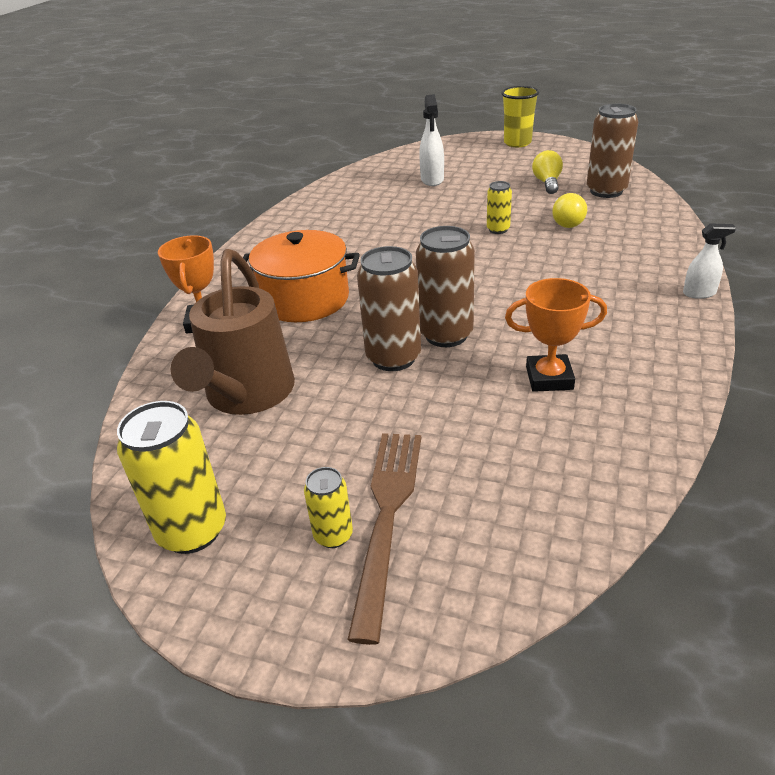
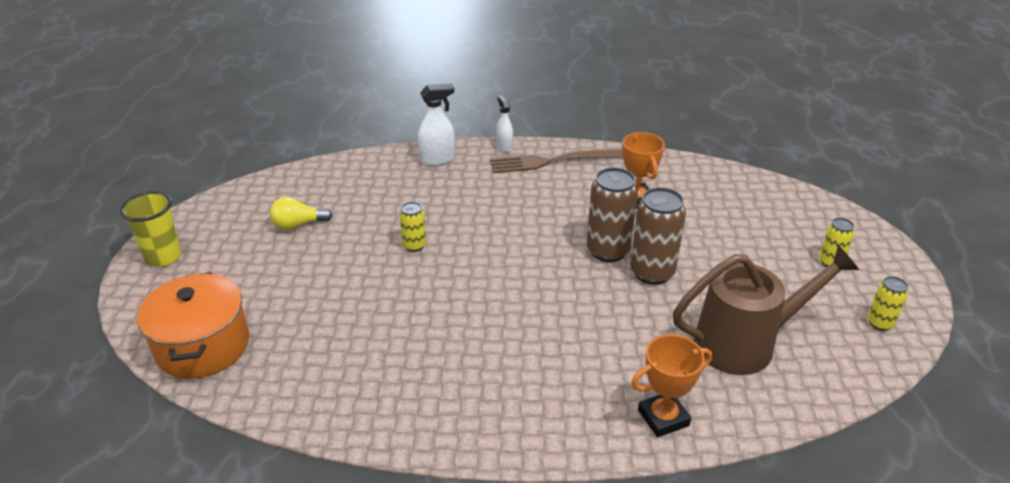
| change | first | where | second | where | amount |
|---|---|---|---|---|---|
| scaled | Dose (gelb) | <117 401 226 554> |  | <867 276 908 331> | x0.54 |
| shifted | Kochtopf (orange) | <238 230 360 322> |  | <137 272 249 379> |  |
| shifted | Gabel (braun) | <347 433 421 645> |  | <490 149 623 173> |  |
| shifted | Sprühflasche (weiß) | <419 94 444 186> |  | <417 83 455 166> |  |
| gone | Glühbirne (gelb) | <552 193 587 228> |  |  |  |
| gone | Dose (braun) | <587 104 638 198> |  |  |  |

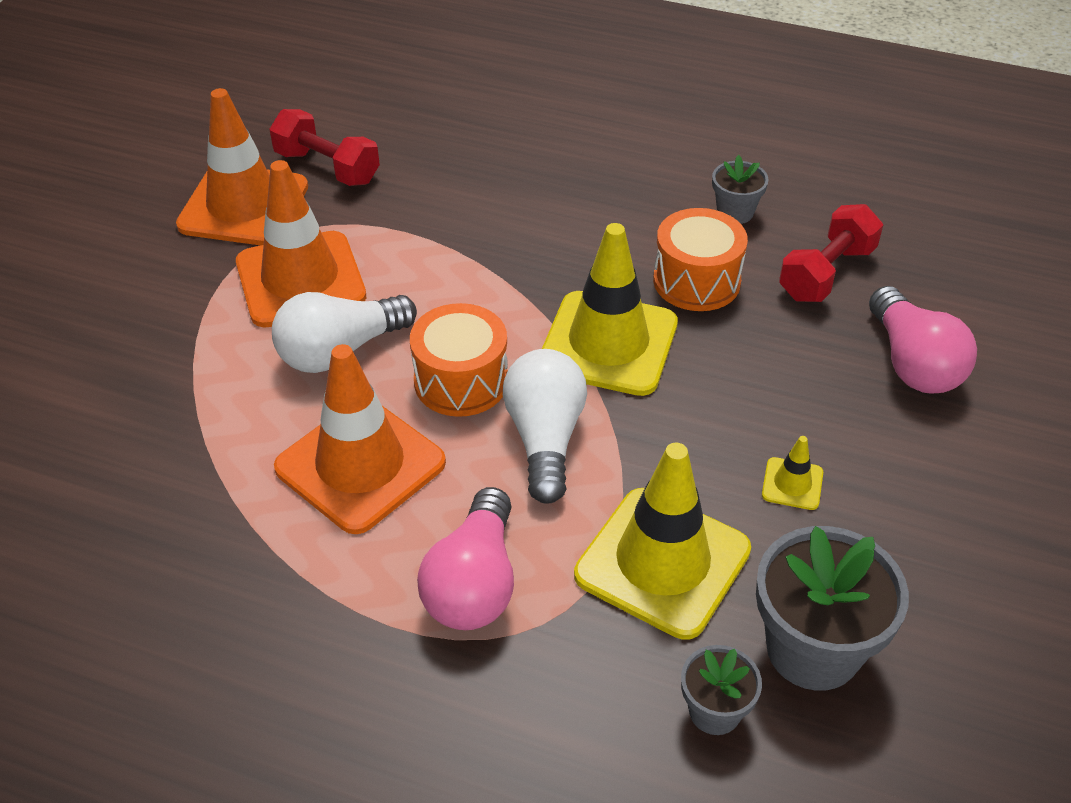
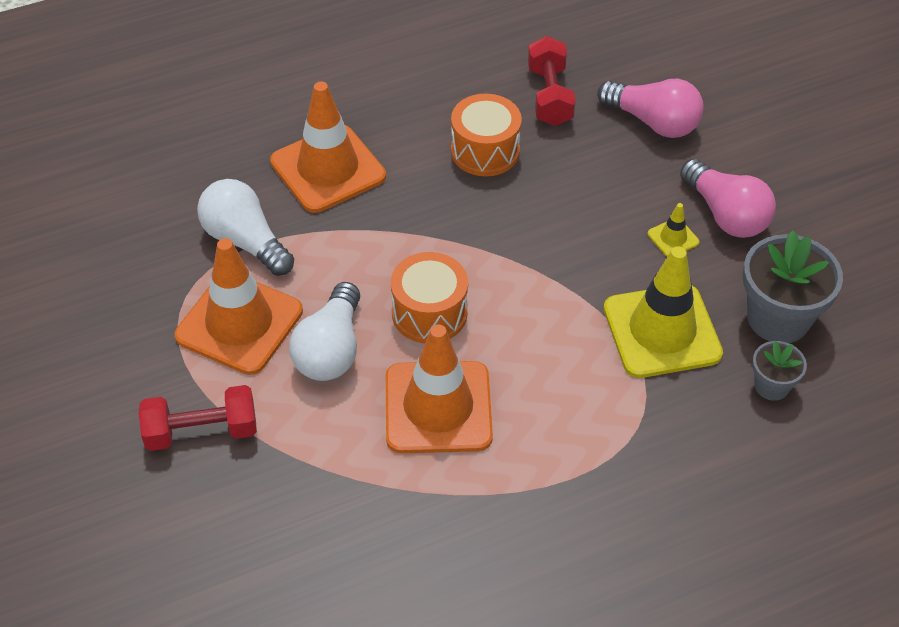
| change | first | where | second | where | amount |
|---|---|---|---|---|---|
| shifted | Leitkegel (orange) | <176 88 308 245> |  | <270 82 386 213> |  |
| shifted | Hantel (rot) | <269 109 380 186> |  | <139 385 257 451> |  |
| shifted | Glühbirne (rosa) | <417 487 514 630> |  | <680 159 776 238> |  |
| shifted | Glühbirne (weiß) | <503 349 587 504> |  | <197 179 294 276> |  |
| gone | Leitkegel (gelb) | <542 223 678 396> |  |  |  |
| gone | Blumentopf (grau) | <712 155 769 224> |  |  |  |

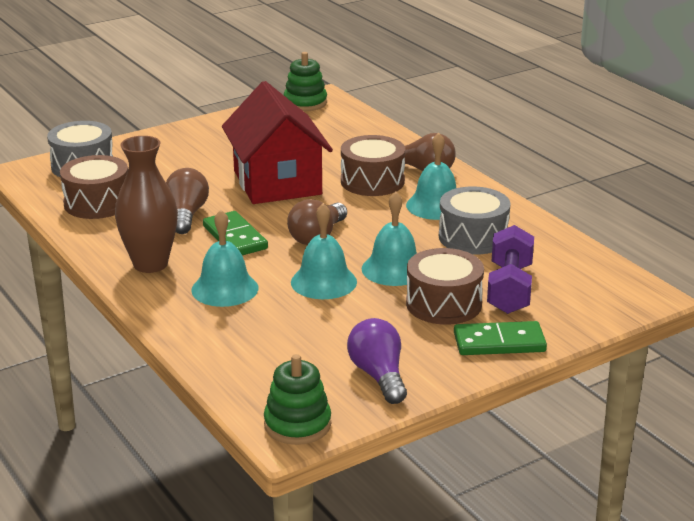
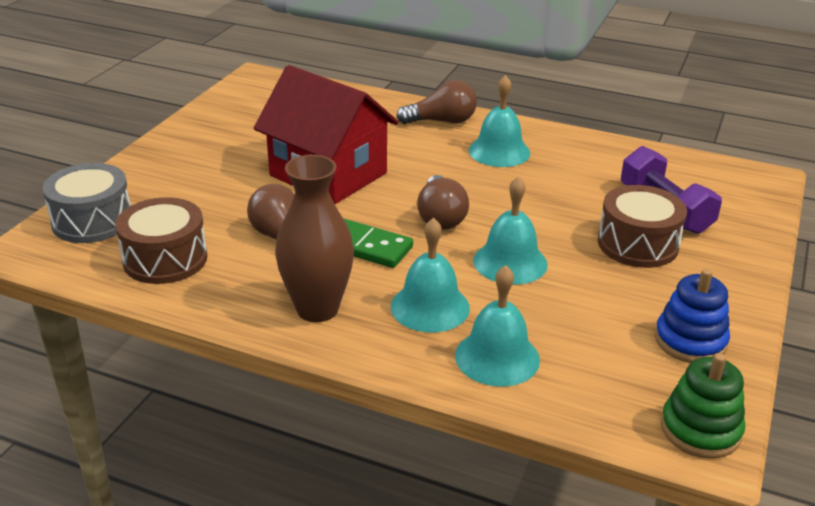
| change | first | where | second | where | amount |
|---|---|---|---|---|---|
| gone | Stapelspielzeug (grün) | <284 52 327 111> |  |  |  |
| gone | Trommel (braun) | <341 135 405 196> |  |  |  |
| swapped | Glühbirne (lila) | <347 318 407 404> | Stapelspielzeug (blau) | <655 269 730 363> |  |
| shifted | Glocke (türkis) | <362 191 417 286> |  | <455 265 540 387> |  |
| gone | Trommel (grau) | <439 186 511 254> |  |  |  |
| gone | Dominostein (grün) | <454 321 547 355> |  |  |  |

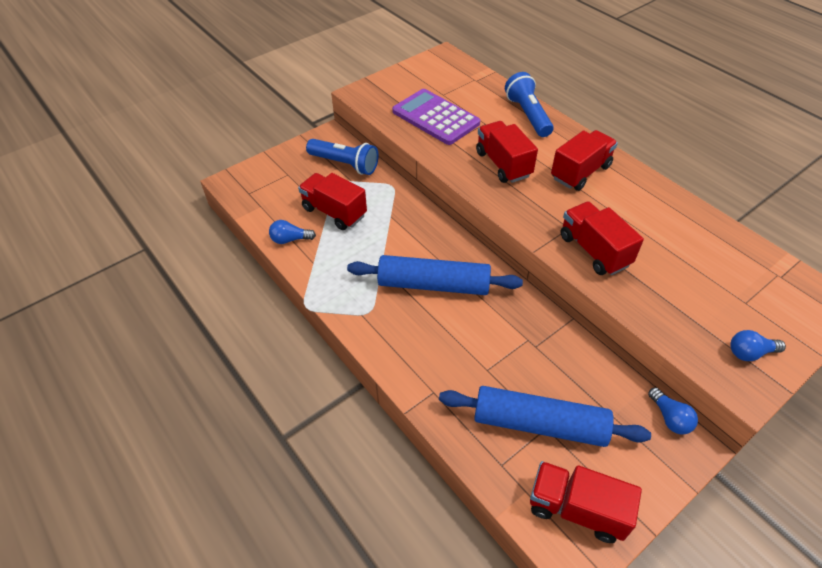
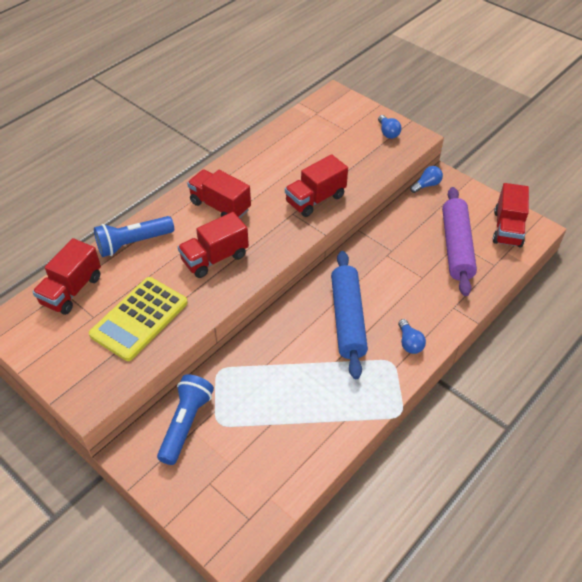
| change | first | where | second | where | amount |
|---|---|---|---|---|---|
| shifted | Glühbirne (blau) | <269 220 316 244> |  | <398 319 426 354> |  |
| shifted | Lastwagen (rot) | <298 173 367 230> |  | <33 238 101 315> |  |
| repainted | Taschenrechner (lila) | <392 89 480 145> | Taschenrechner (gelb) | <89 277 188 361> |  |
| repainted | Nudelholz (blau) | <439 386 651 447> | Nudelholz (lila) | <442 187 477 296> |  |

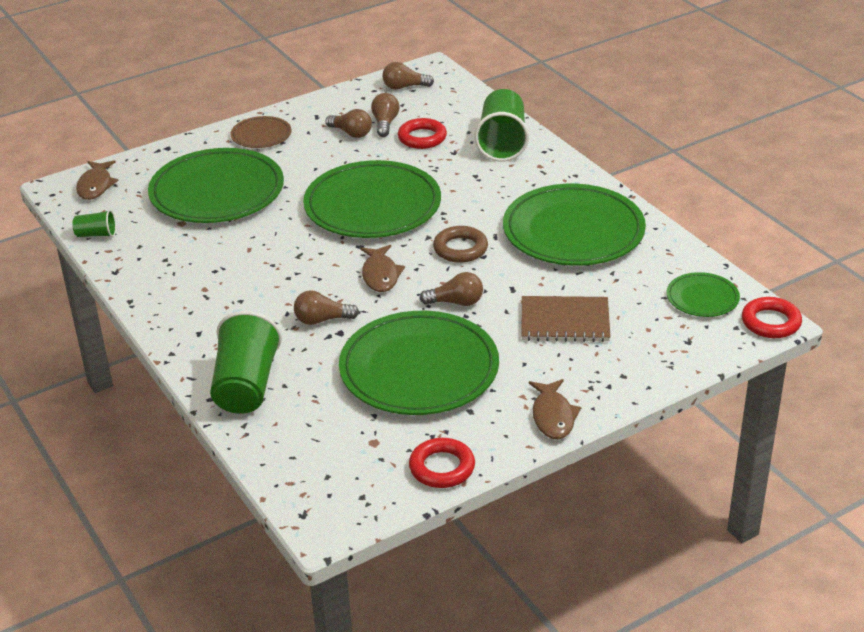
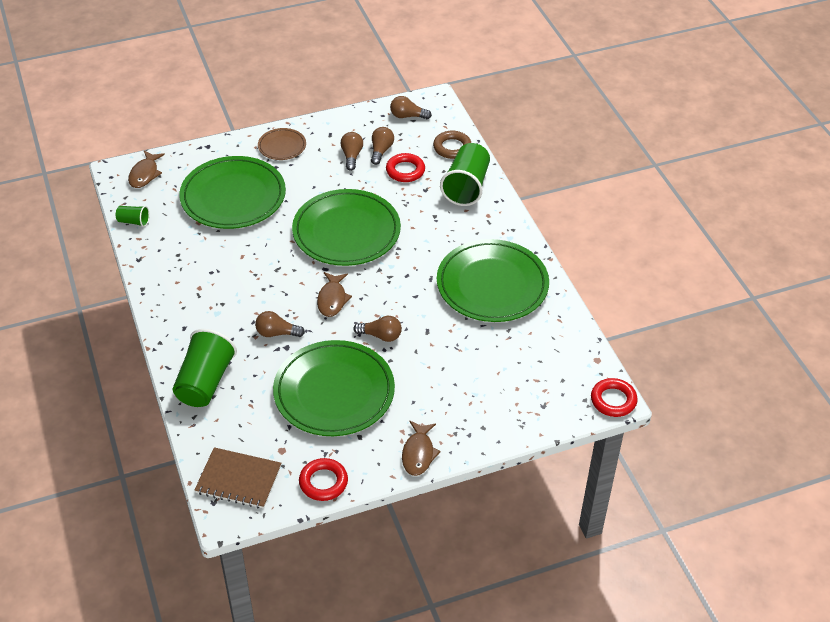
| change | first | where | second | where | amount |
|---|---|---|---|---|---|
| rotated | Glühbirne (braun) | <325 109 372 138> |  | <341 132 363 171> | 135 degrees counterclockwise |
| shifted | Ring (braun) | <433 226 488 263> |  | <433 131 471 159> |  |
| shifted | Notizbuch (braun) | <521 296 611 342> |  | <195 447 281 509> |  |
| gone | Teller (grün) | <666 272 740 317> |  |  |  |

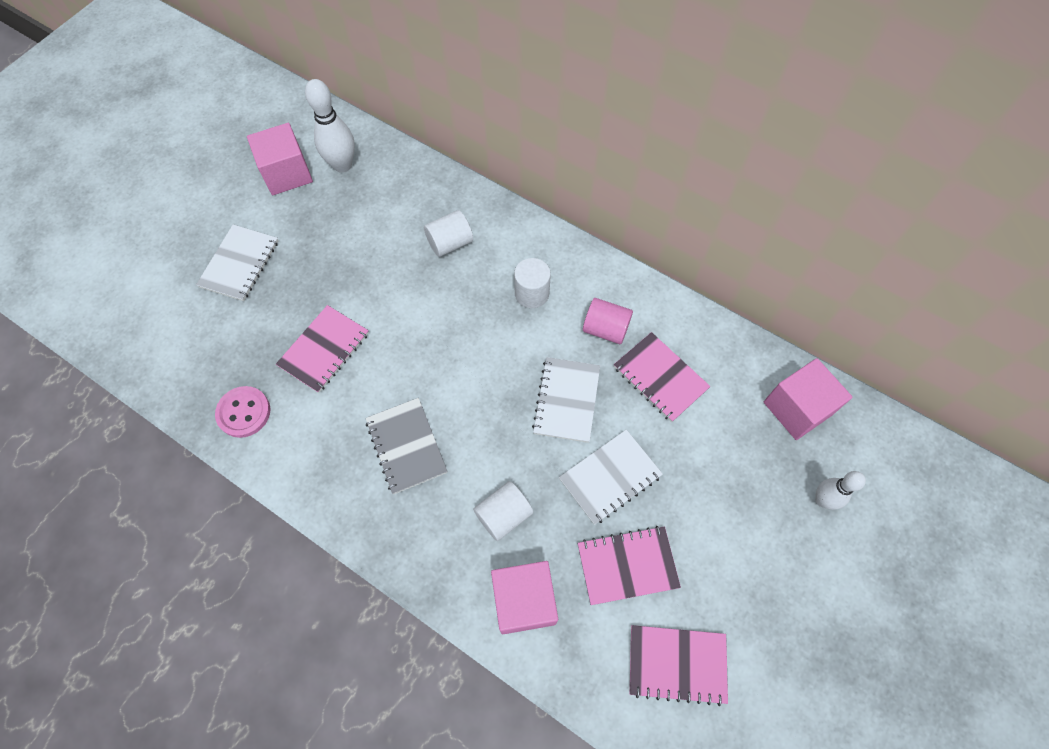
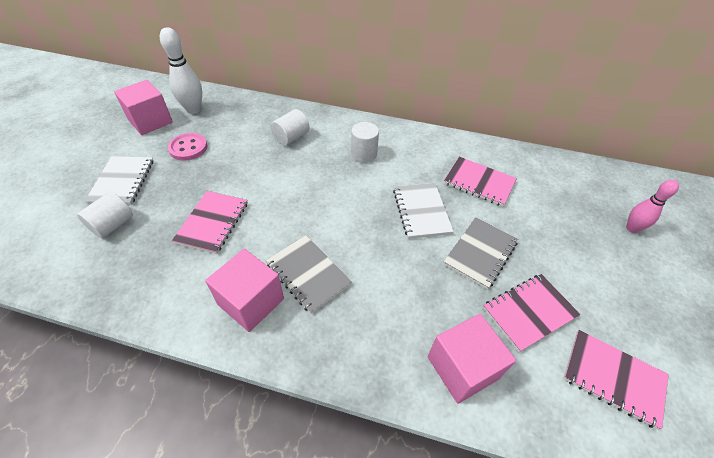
| change | first | where | second | where | amount |
|---|---|---|---|---|---|
| shifted | Knopf (rosa) | <215 386 270 438> |  | <168 133 208 161> |  |
| shifted | Vollzylinder (weiß) | <473 481 533 541> |  | <77 192 133 239> |  |
| repainted | Notizbuch (weiß) | <559 429 663 525> | Notizbuch (grau) | <443 217 518 290> |  |
| gone | Vollzylinder (rosa) | <583 298 633 344> |  |  |  |
| rotated | Notizbuch (rosa) | <629 625 728 706> |  | <563 330 669 429> | 45 degrees clockwise |
| shifted | Kubus (rosa) | <764 358 853 440> |  | <205 249 284 332> |  |
| repainted | Bowlingkegel (weiß) | <815 471 866 510> | Bowlingkegel (rosa) | <626 180 679 233> |  |

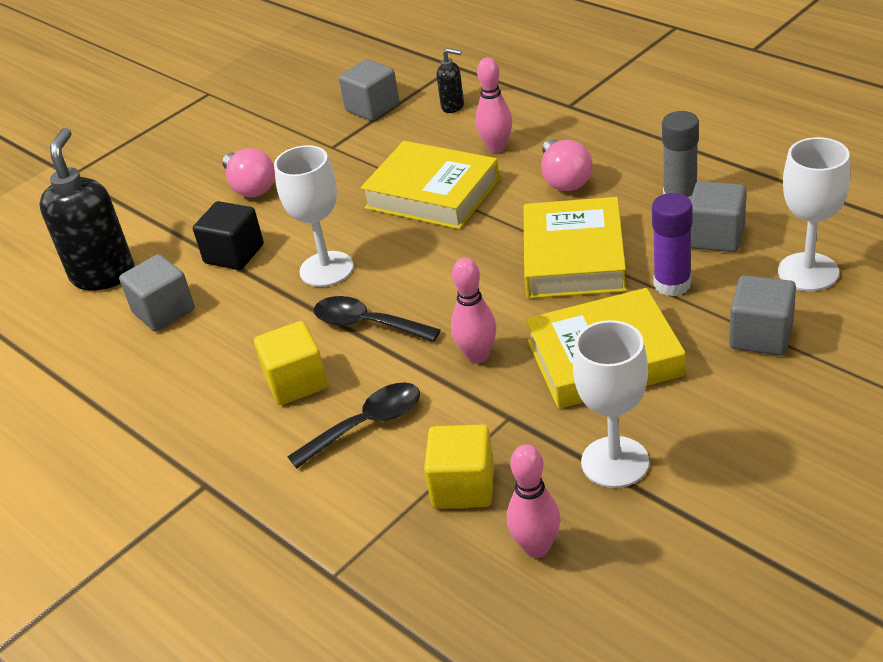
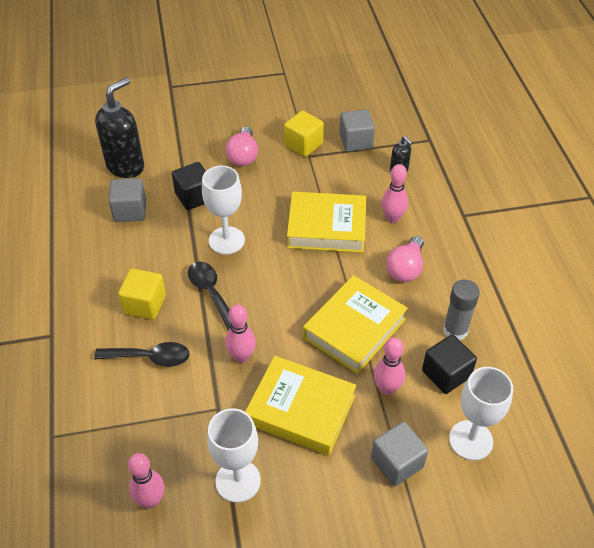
| change | first | where | second | where | amount |
|---|---|---|---|---|---|
| rotated | Buch (gelb) | <361 141 499 229> |  | <287 192 366 253> | 60 degrees counterclockwise |
| shifted | Kubus (gelb) | <424 424 494 508> |  | <284 111 324 157> |  |
| swapped | Klebestift (lila) | <652 193 692 297> | Bowlingkegel (rosa) | <374 337 405 395> |  |
| repainted | Kubus (grau) | <690 181 747 252> | Kubus (schwarz) | <422 334 477 394> |  |

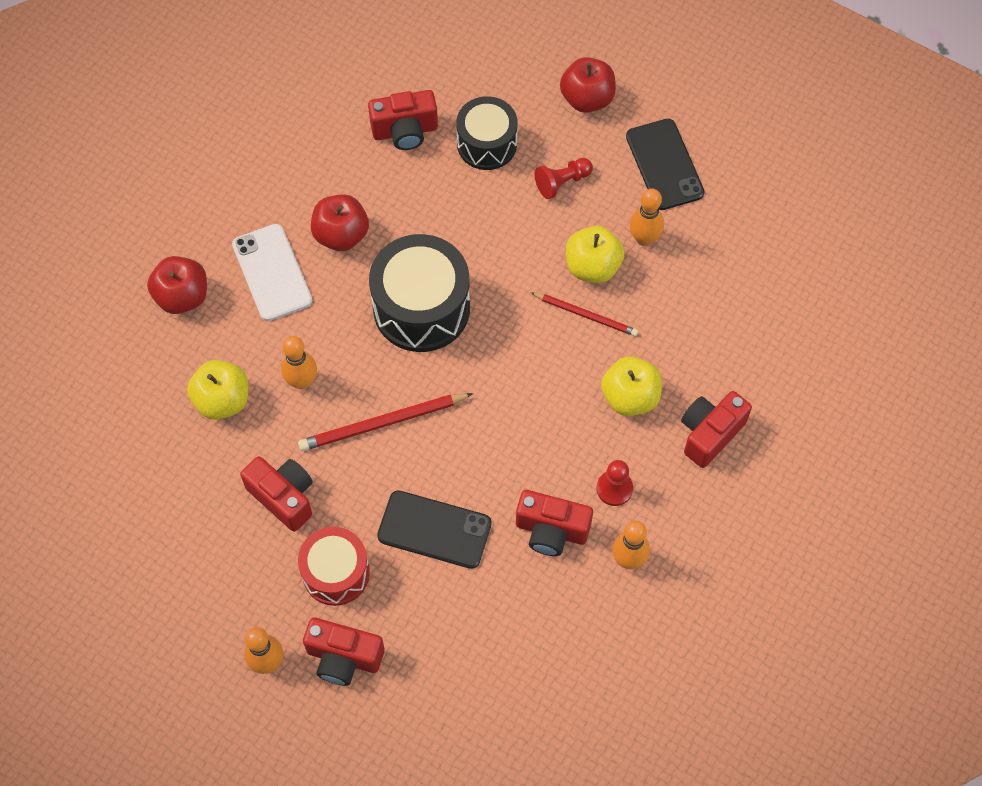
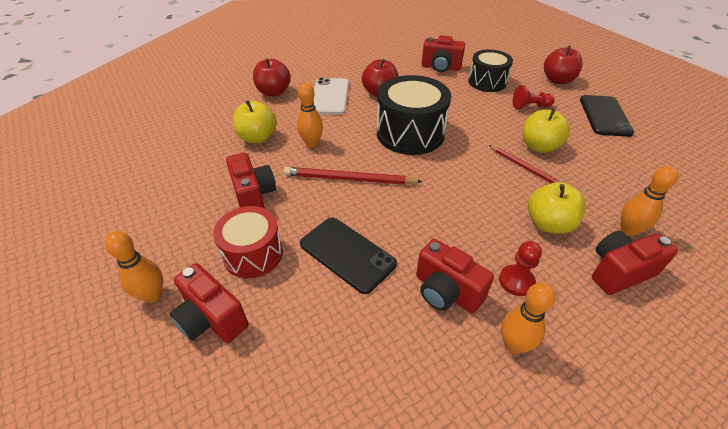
| change | first | where | second | where | amount |
|---|---|---|---|---|---|
| shifted | Bowlingkegel (orange) | <630 188 664 246> |  | <621 166 678 236> |  |

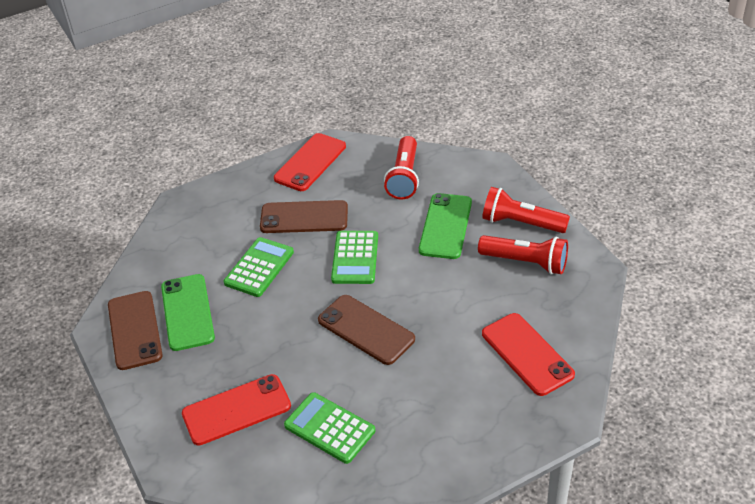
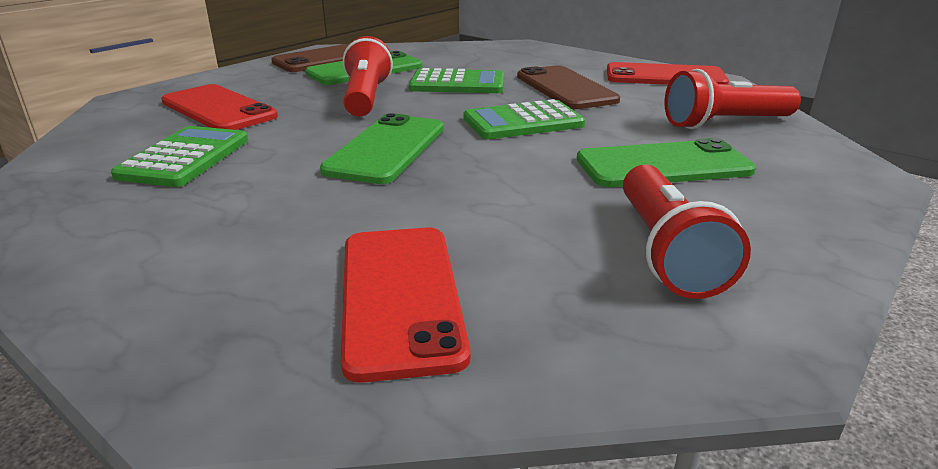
| change | first | where | second | where | amount |
|---|---|---|---|---|---|
| repainted | Handy (braun) | <318 295 415 365> | Handy (grün) | <320 113 444 184> |  |
| shifted | Taschenlampe (rot) | <482 187 570 233> |  | <343 36 393 117> |  |
| rotated | Handy (rot) | <482 313 575 396> |  | <341 228 470 383> | 45 degrees counterclockwise |

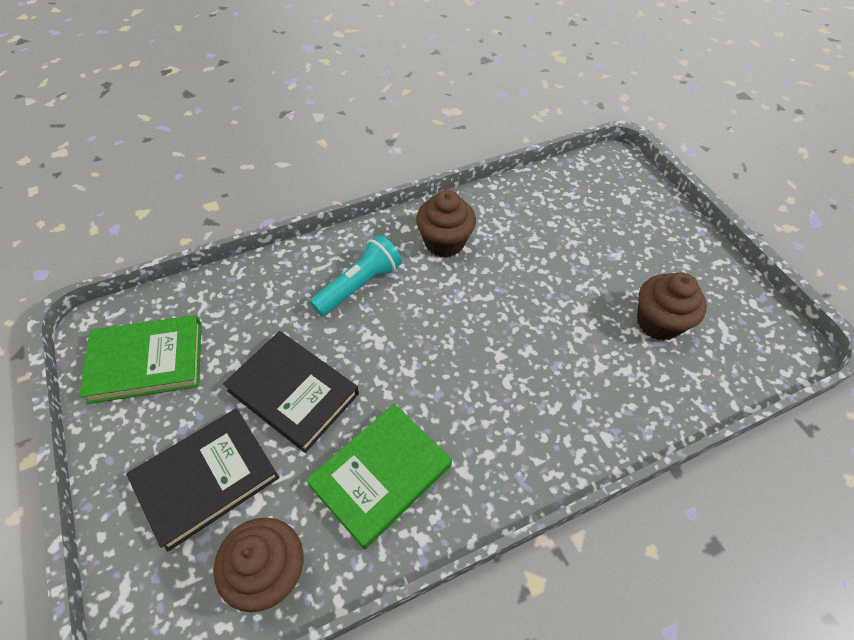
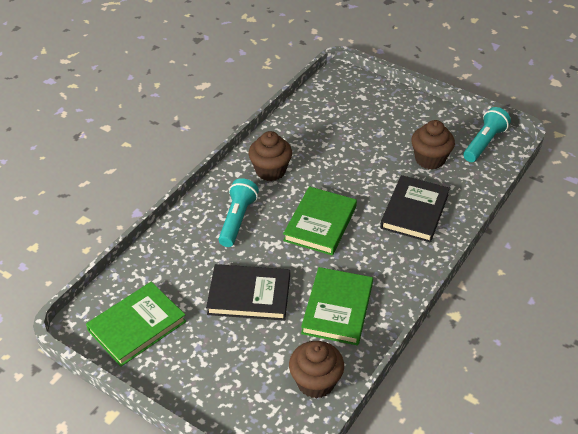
| change | first | where | second | where | amount |
|---|---|---|---|---|---|
| shifted | Buch (schwarz) | <126 408 279 552> |  | <380 175 450 243> |  |
| new |  |  | Buch (grün) | <283 186 357 256> |  |
| new |  |  | Taschenlampe (türkis) | <463 107 511 162> |  |

